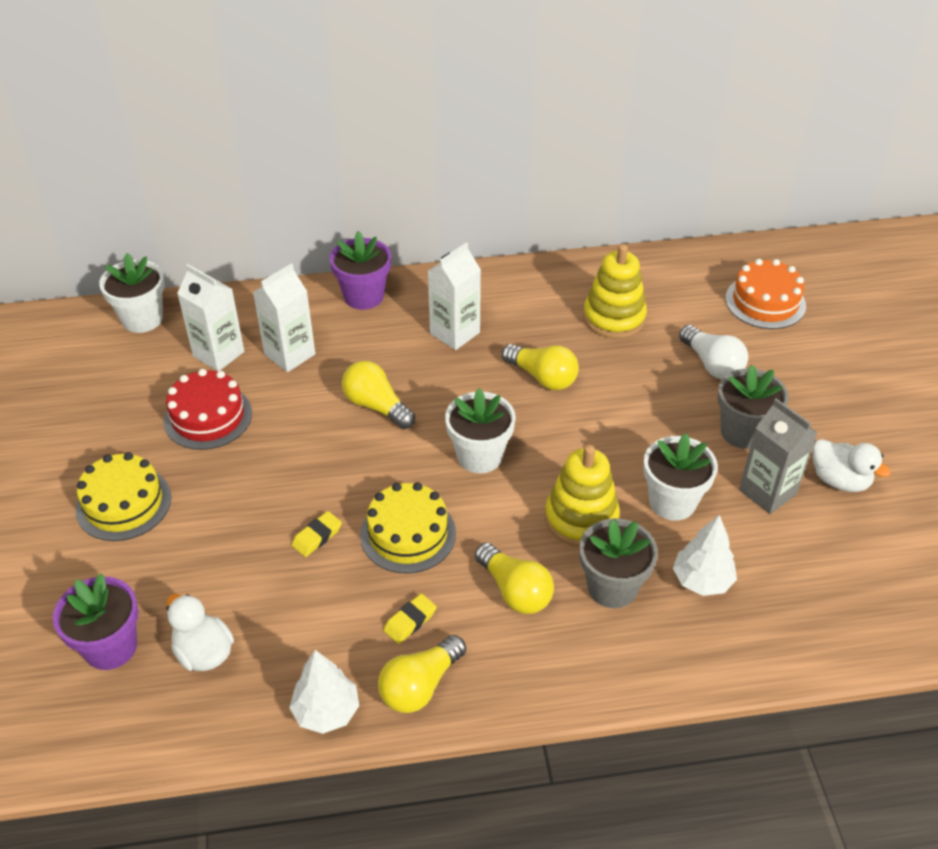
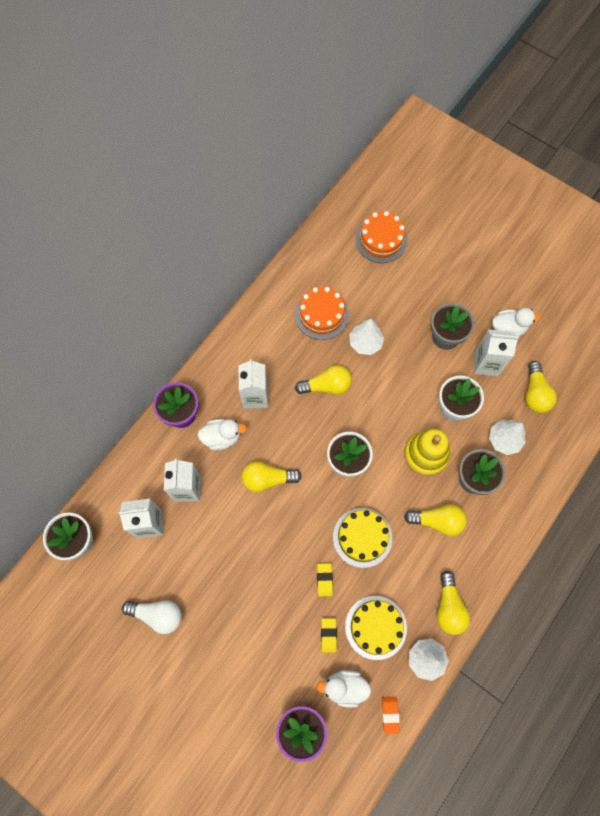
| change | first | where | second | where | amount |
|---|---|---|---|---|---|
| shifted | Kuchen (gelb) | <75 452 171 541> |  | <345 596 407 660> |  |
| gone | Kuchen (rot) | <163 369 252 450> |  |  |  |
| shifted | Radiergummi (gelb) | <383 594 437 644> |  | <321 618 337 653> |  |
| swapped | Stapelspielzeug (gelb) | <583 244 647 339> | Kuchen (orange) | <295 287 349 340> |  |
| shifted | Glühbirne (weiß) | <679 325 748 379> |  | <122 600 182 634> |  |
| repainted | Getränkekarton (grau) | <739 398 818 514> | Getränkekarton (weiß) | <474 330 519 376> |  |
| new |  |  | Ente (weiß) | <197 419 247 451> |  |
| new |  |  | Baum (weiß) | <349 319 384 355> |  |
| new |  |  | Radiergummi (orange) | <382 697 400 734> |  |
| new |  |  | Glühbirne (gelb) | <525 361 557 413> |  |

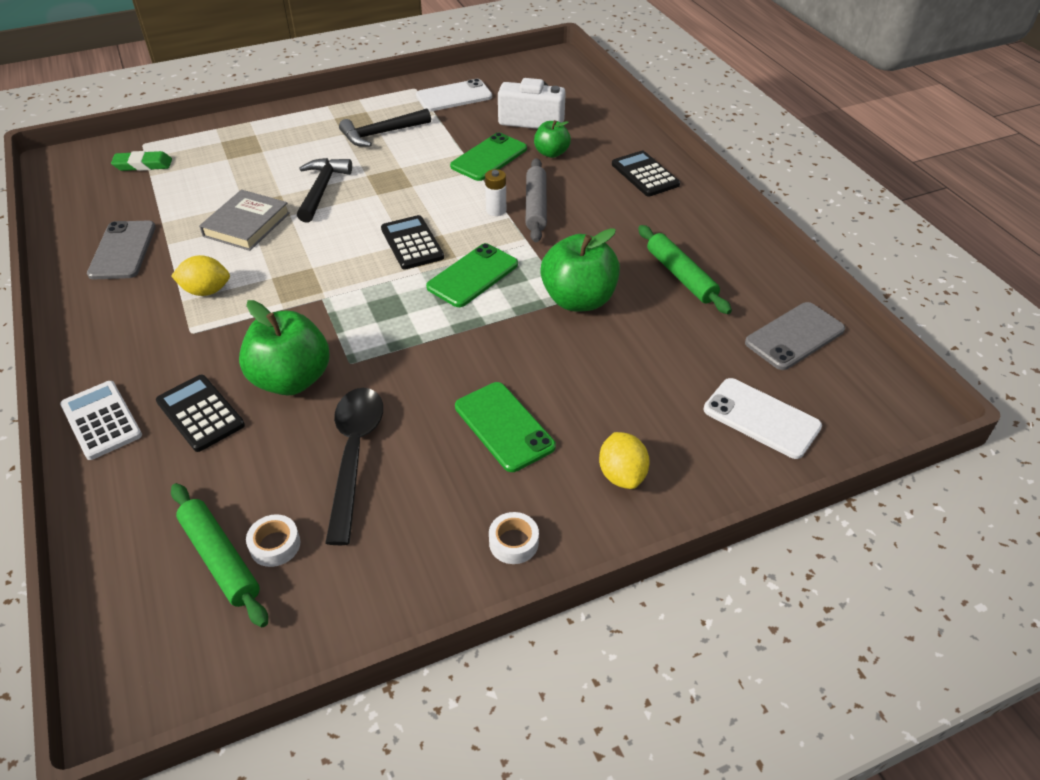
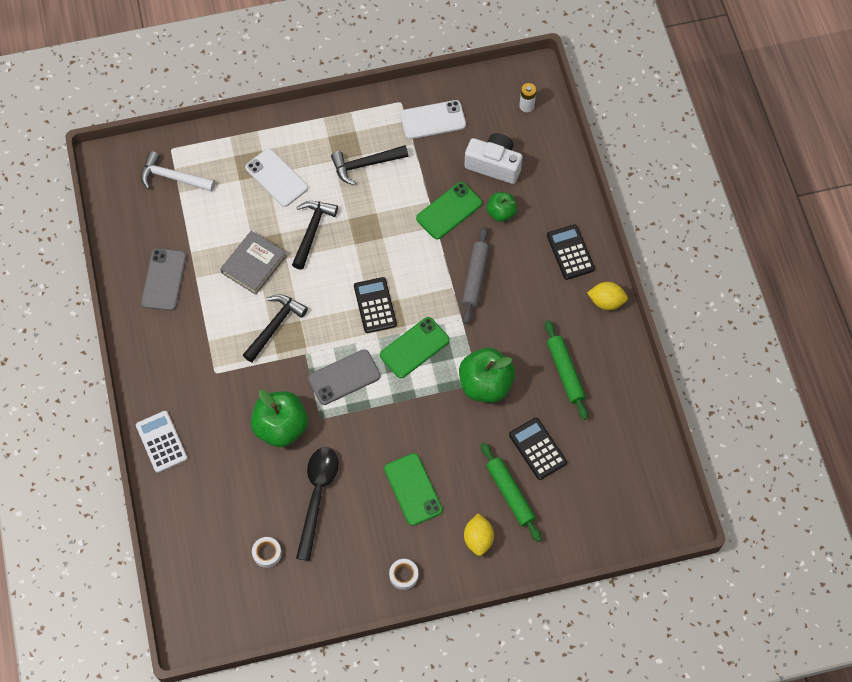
| change | first | where | second | where | amount |
|---|---|---|---|---|---|
| swapped | Radiergummi (grün) | <111 151 172 171> | Hammer (weiß) | <141 151 215 192> |  |
| shifted | Taschenrechner (schwarz) | <156 375 245 452> |  | <509 418 567 480> |  |
| shifted | Zitrone (gelb) | <171 255 230 296> |  | <587 282 628 310> |  |
| shifted | Nudelholz (grün) | <171 483 268 627> |  | <481 443 542 542> |  |
| shifted | Batterie (weiß) | <485 169 506 216> |  | <519 83 536 112> |  |
| shifted | Handy (weiß) | <703 378 822 459> |  | <245 149 308 207> |  |
| shifted | Handy (grau) | <745 302 845 370> |  | <308 349 381 405> |  |
| new |  |  | Hammer (schwarz) | <243 294 308 362> |  |

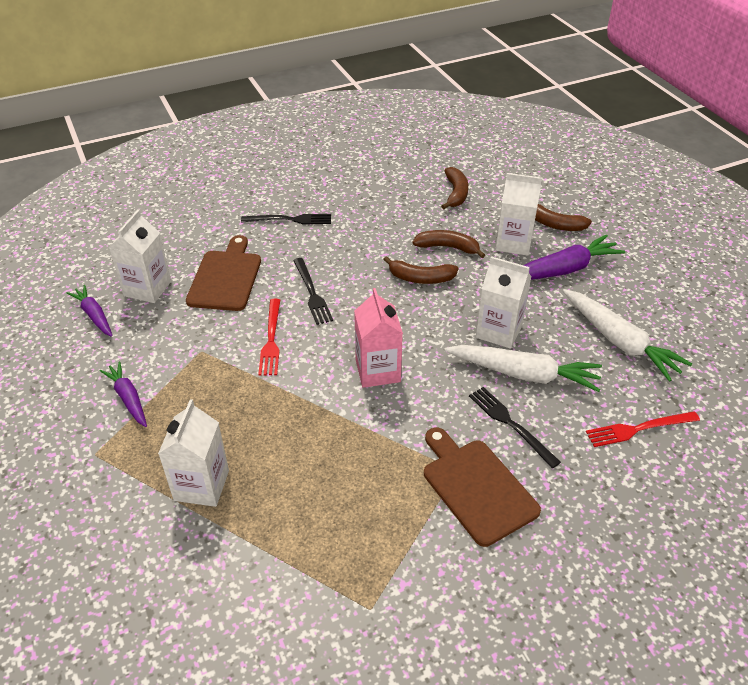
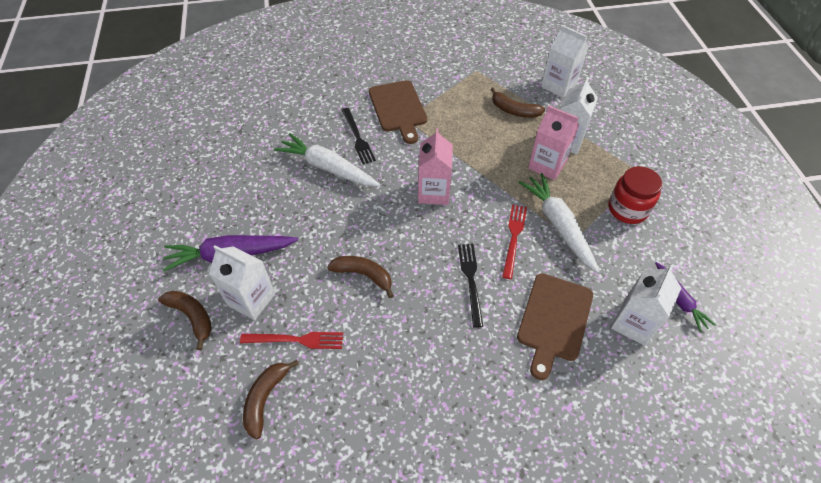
| change | first | where | second | where | amount |
|---|---|---|---|---|---|
| swapped | Karotte (lila) | <100 361 147 427> | Einmachglas (rot) | <609 166 662 224> |  |
| gone | Gabel (schwarz) | <241 214 331 225> |  |  |  |
| shifted | Banane (braun) | <412 230 485 258> |  | <491 87 545 118> |  |
| shifted | Getränkekarton (weiß) | <476 256 532 349> |  | <541 25 589 98> |  |
| shifted | Karotte (weiß) | <563 289 692 382> |  | <518 173 600 273> |  |
| shifted | Gabel (rot) | <586 411 700 447> |  | <240 332 343 349> |  |
| new |  |  | Getränkekarton (rosa) | <528 105 579 180> |  |

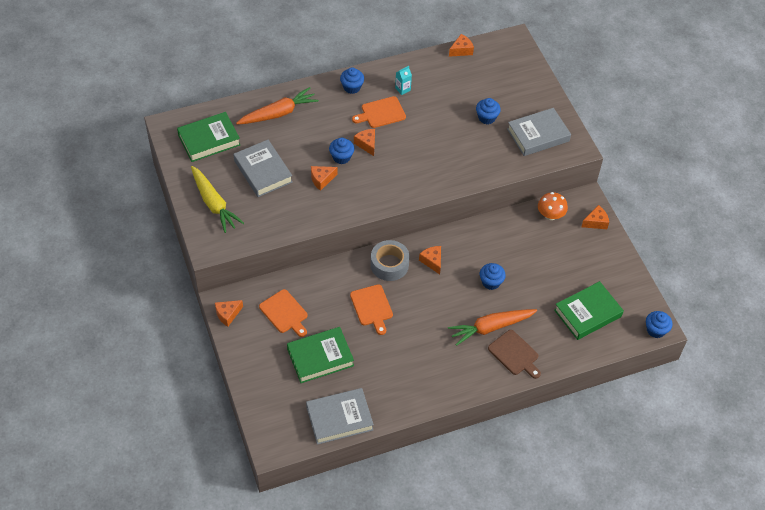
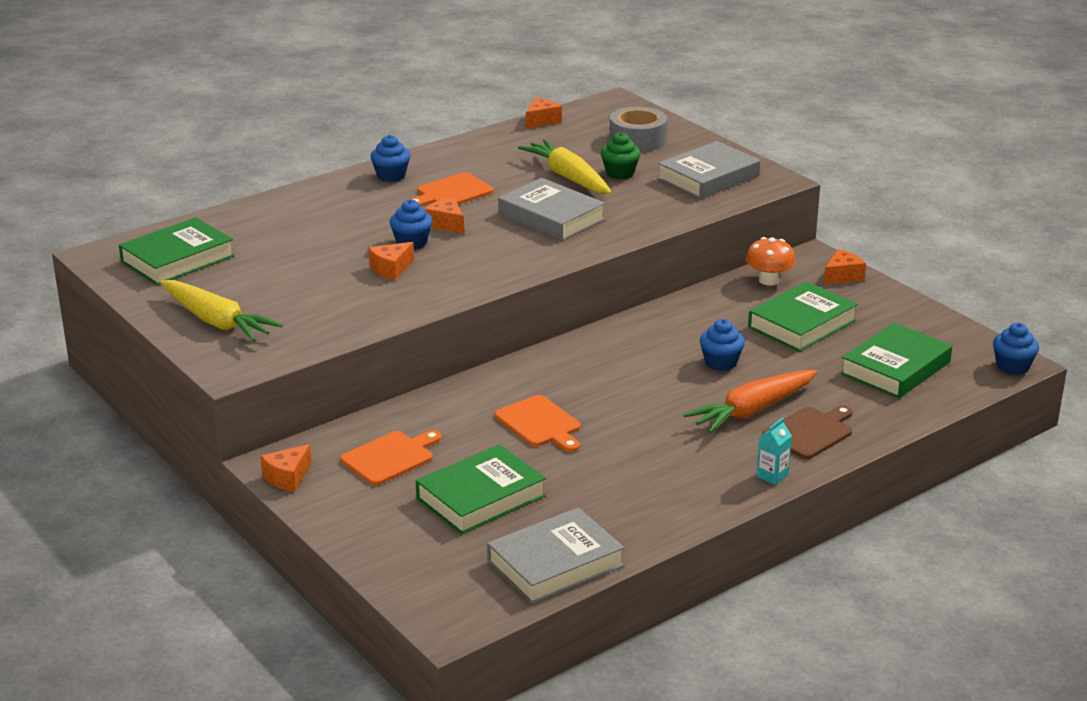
| change | first | where | second | where | amount |
|---|---|---|---|---|---|
| shifted | Buch (grau) | <233 140 293 197> |  | <498 178 605 241> |  |
| gone | Karotte (orange) | <236 87 319 124> |  |  |  |
| rotated | Schneidebrett (orange) | <259 289 308 337> |  | <340 430 442 485> | 75 degrees counterclockwise |
| shifted | Klebeband (grau) | <371 240 409 281> |  | <609 106 667 152> |  |
| shifted | Getränkekarton (türkis) | <395 66 412 95> |  | <757 418 792 485> |  |
| gone | Käse (orange) | <419 246 441 274> |  |  |  |
| repainted | Muffin (blau) | <476 98 501 124> | Muffin (grün) | <601 132 641 179> |  |
| rotated | Schneidebrett (braun) | <488 330 541 379> |  | <763 405 853 459> | 75 degrees counterclockwise |
| new |  |  | Karotte (gelb) | <518 139 612 194> |  |
| new |  |  | Buch (grün) | <748 281 858 352> |  |

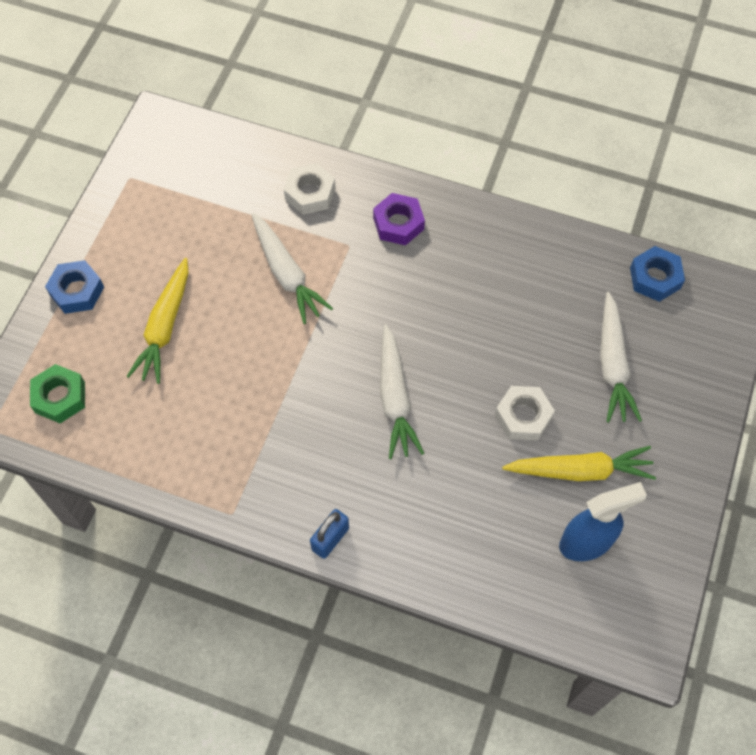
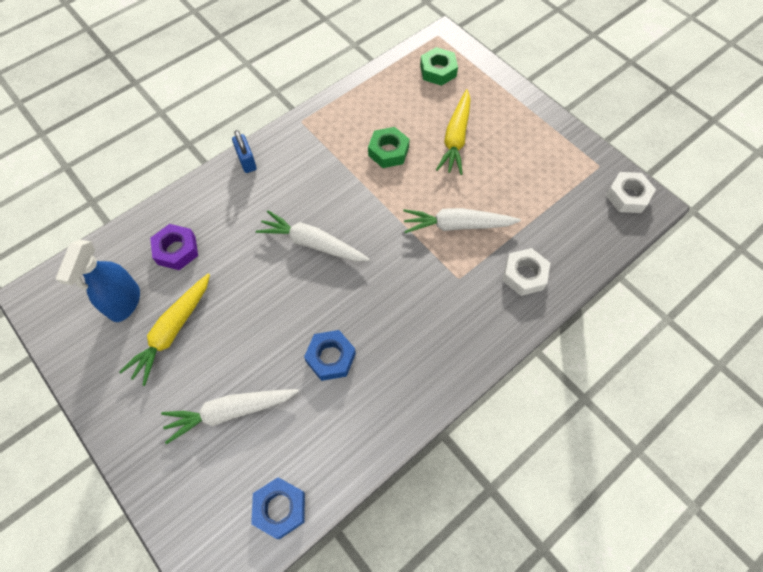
| change | first | where | second | where | amount |
|---|---|---|---|---|---|
| shifted | Sechskantmutter (blau) | <45 260 104 314> |  | <304 330 356 381> |  |
| rotated | Karotte (gelb) | <126 258 189 384> |  | <436 89 471 175> | 120 degrees counterclockwise |
| shifted | Sechskantmutter (lila) | <373 193 425 246> |  | <150 224 198 270> |  |
| shifted | Sechskantmutter (weiß) | <495 386 555 441> |  | <606 172 656 213> |  |
| rotated | Karotte (weiß) | <600 292 642 423> |  | <161 389 299 444> | 45 degrees counterclockwise |
| new |  |  | Sechskantmutter (grün) | <368 127 410 168> |  |

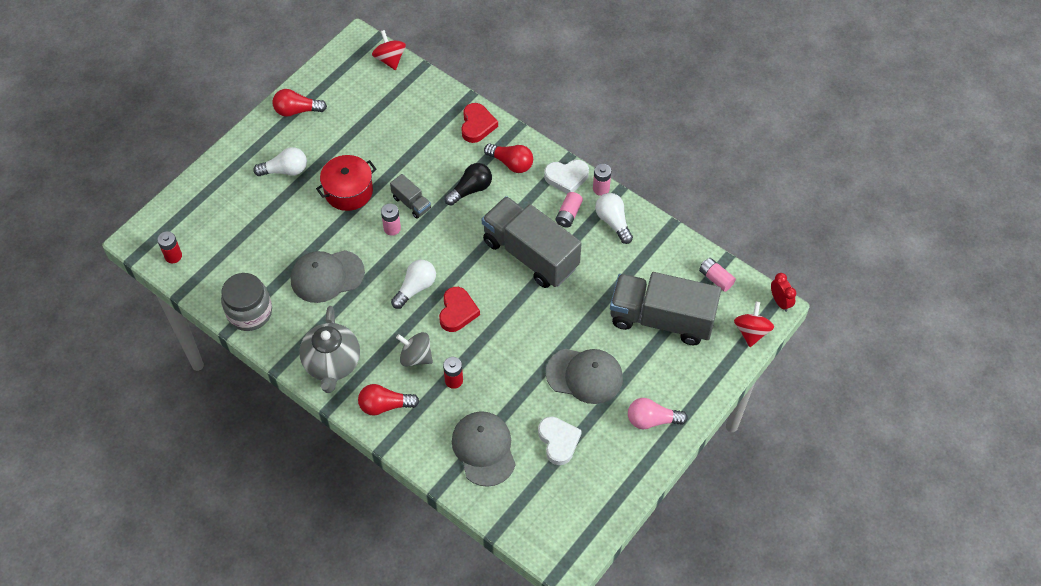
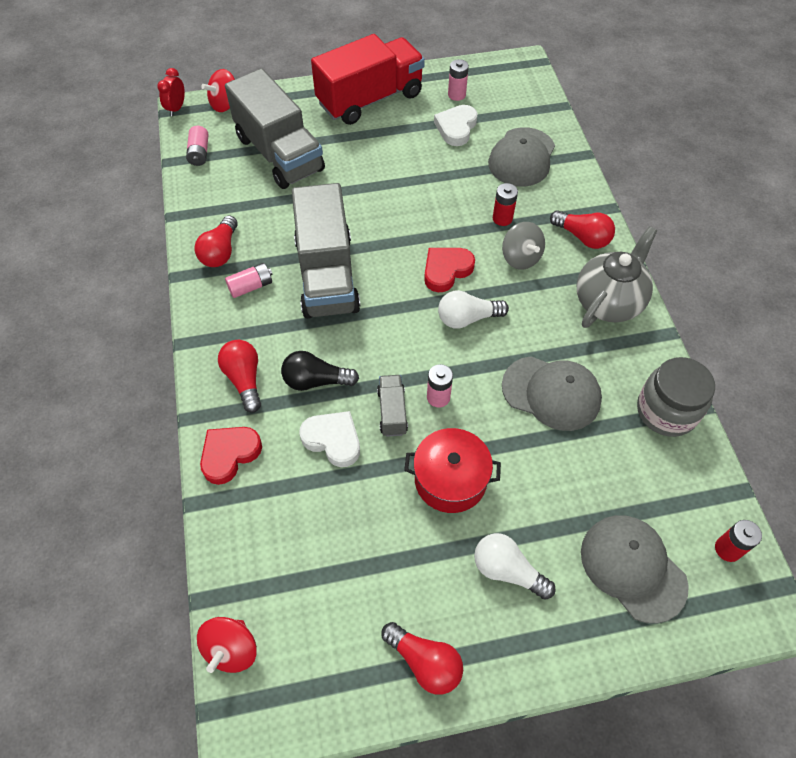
| change | first | where | second | where | amount |
|---|---|---|---|---|---|
| shifted | Herz (weiß) | <544 160 589 194> |  | <299 411 360 467> |  |
| shifted | Kappe (grau) | <546 349 623 404> |  | <581 515 689 624> |  |
| shifted | Batterie (rosa) | <593 164 611 196> |  | <448 59 469 101> |  |
| repainted | Glühbirne (weiß) | <595 193 633 244> | Glühbirne (rot) | <194 216 238 267> |  |
| swapped | Glühbirne (rosa) | <628 398 688 429> | Lastwagen (rot) | <311 34 425 125> |  |

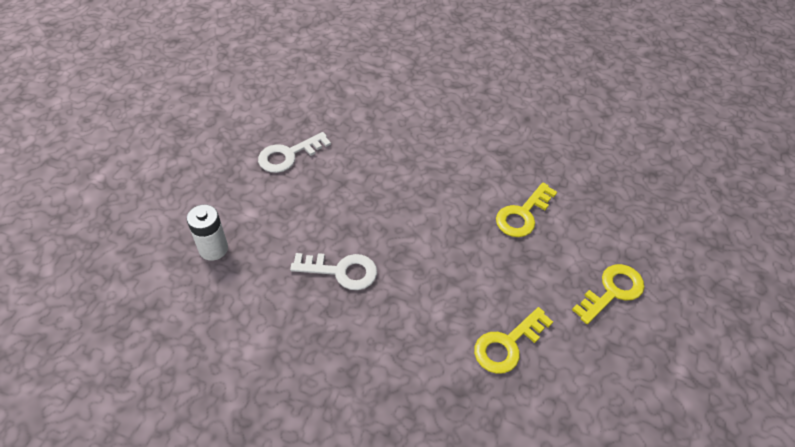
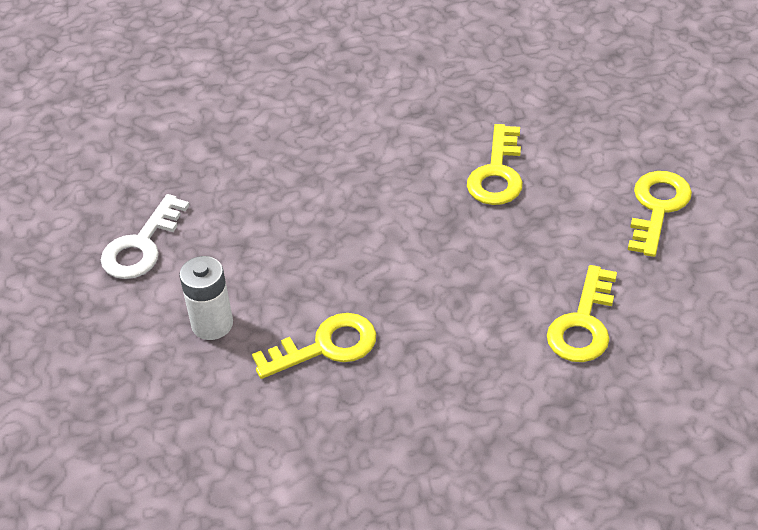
| change | first | where | second | where | amount |
|---|---|---|---|---|---|
| shifted | Batterie (weiß) | <187 204 228 261> |  | <179 256 233 340> |  |
| repainted | Schlüssel (weiß) | <290 253 377 290> | Schlüssel (gelb) | <252 313 376 379> |  |

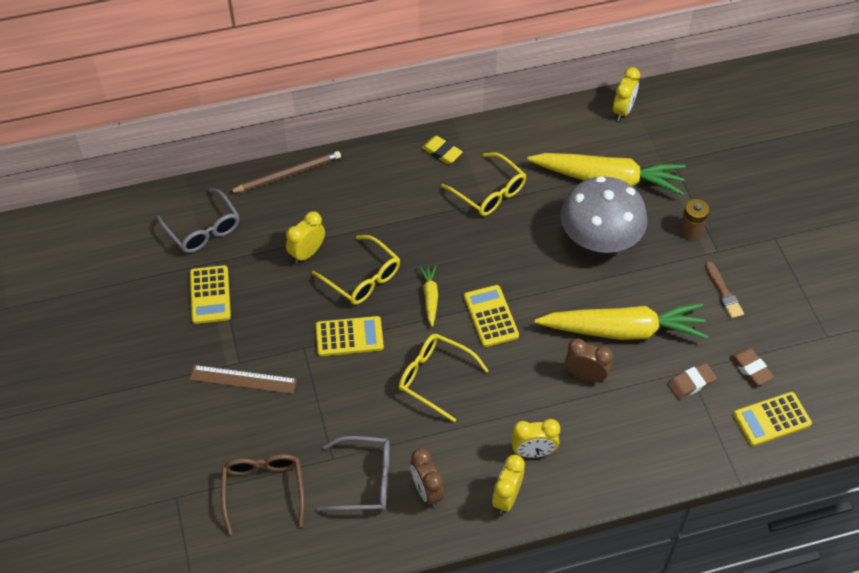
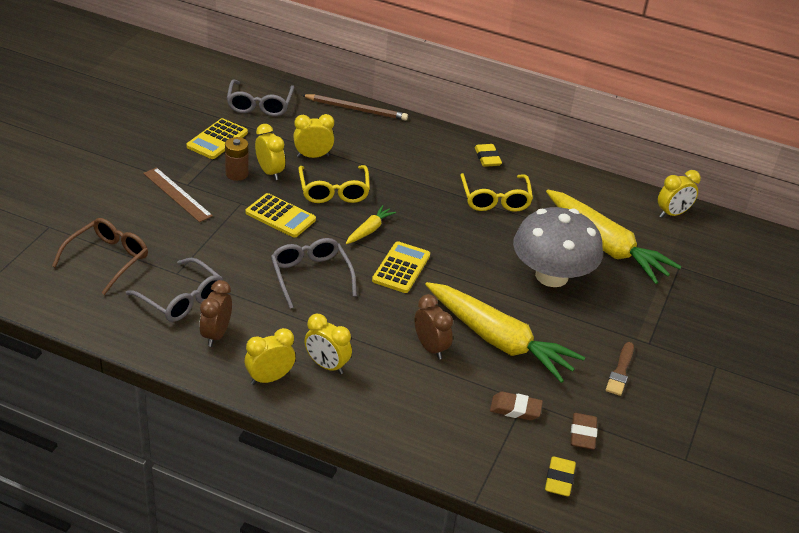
| change | first | where | second | where | amount |
|---|---|---|---|---|---|
| repainted | Brille (gelb) | <399 334 489 422> | Brille (grau) | <271 238 357 309> |  |
| shifted | Batterie (braun) | <679 199 709 240> |  | <225 137 249 181> |  |
| swapped | Taschenrechner (gelb) | <733 392 812 446> | Radiergummi (gelb) | <545 456 576 496> |  |
| new |  |  | Wecker (gelb) | <255 124 285 181> |  |

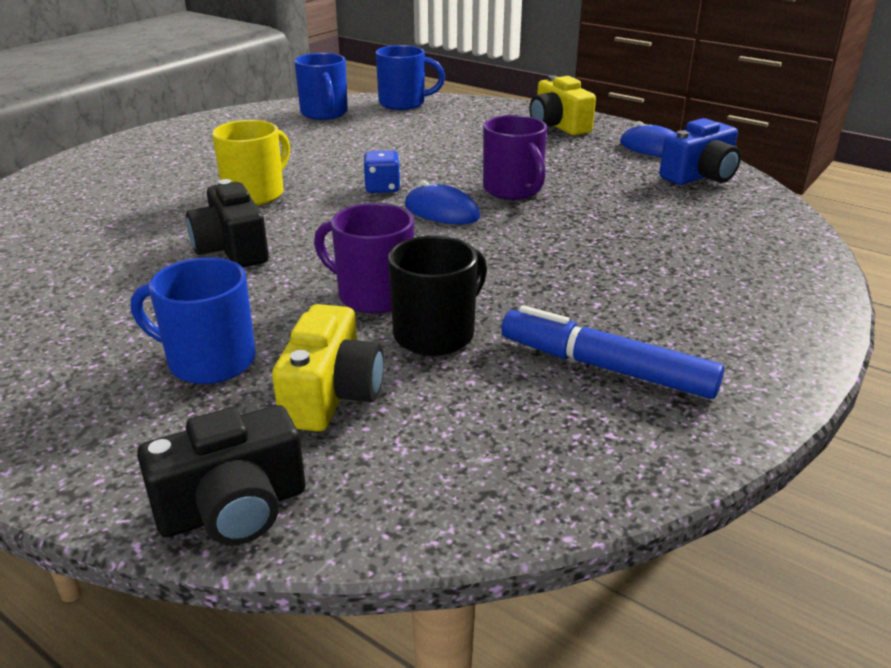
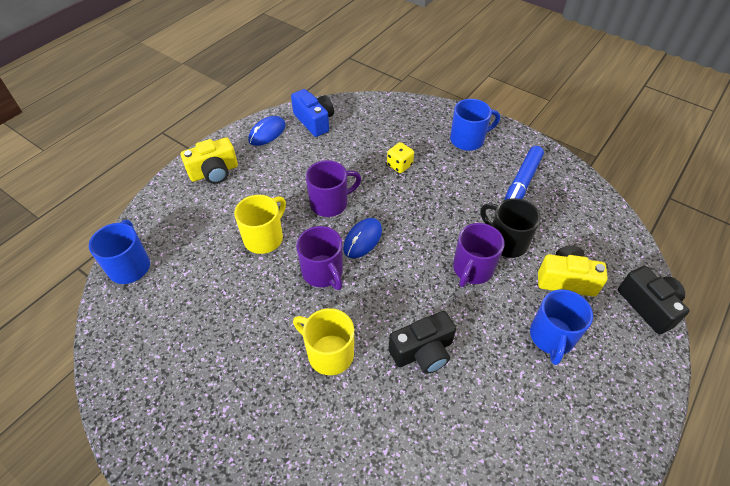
| change | first | where | second | where | amount |
|---|---|---|---|---|---|
| shifted | Tasse (blau) | <294 53 348 120> |  | <450 99 500 151> |  |
| swapped | Spielwürfel (blau) | <363 150 401 193> | Tasse (lila) | <296 226 343 290> |  |
| new |  |  | Tasse (gelb) | <234 195 286 254> |  |
| new |  |  | Spielwürfel (gelb) | <387 142 414 173> |  |

